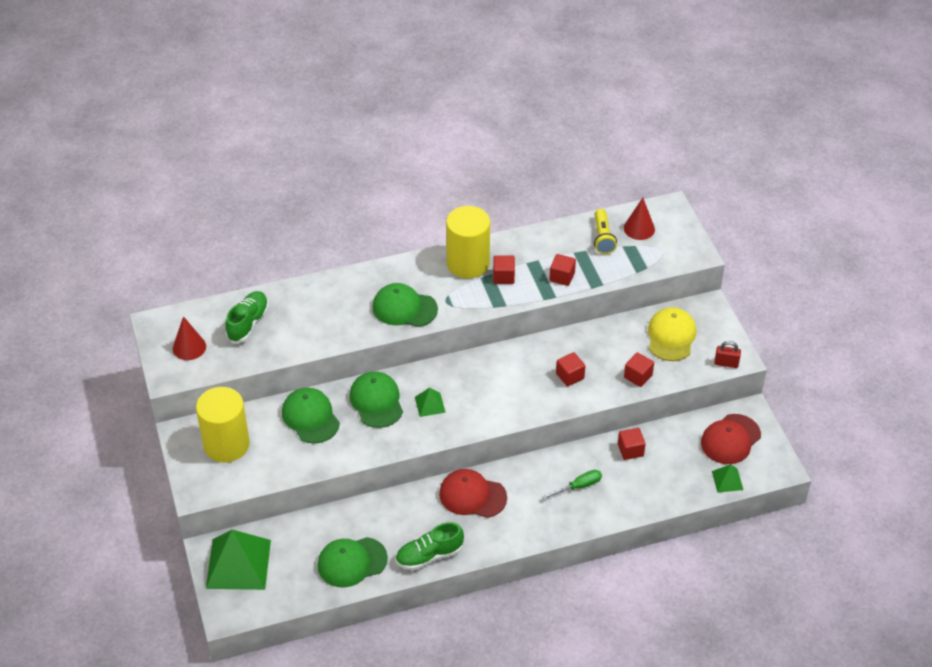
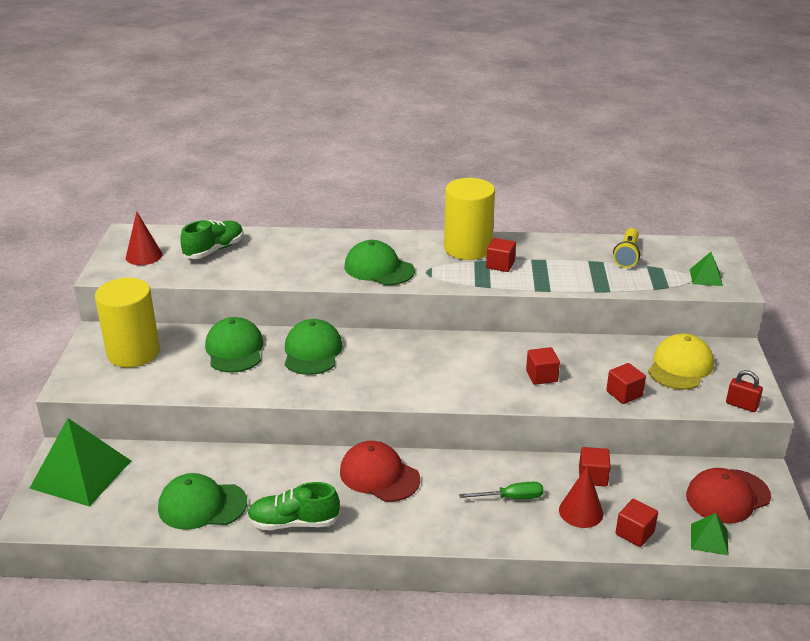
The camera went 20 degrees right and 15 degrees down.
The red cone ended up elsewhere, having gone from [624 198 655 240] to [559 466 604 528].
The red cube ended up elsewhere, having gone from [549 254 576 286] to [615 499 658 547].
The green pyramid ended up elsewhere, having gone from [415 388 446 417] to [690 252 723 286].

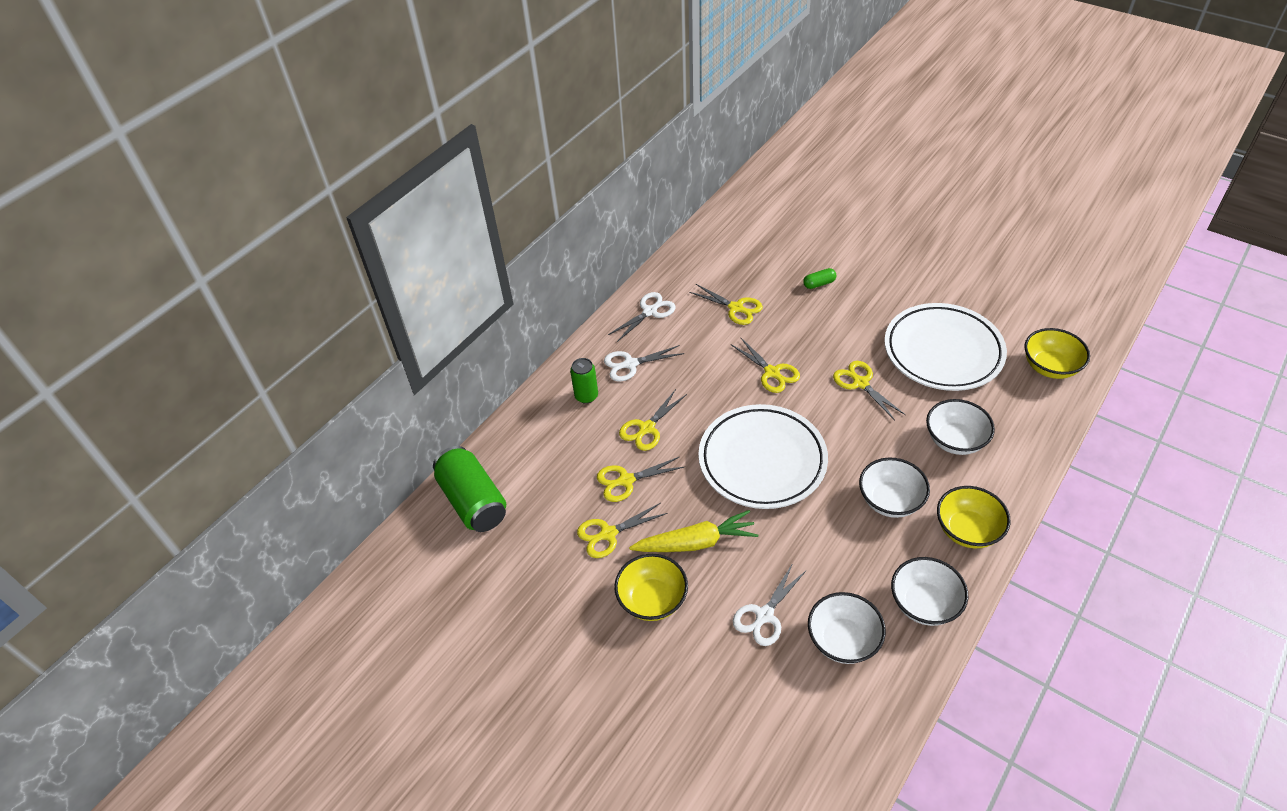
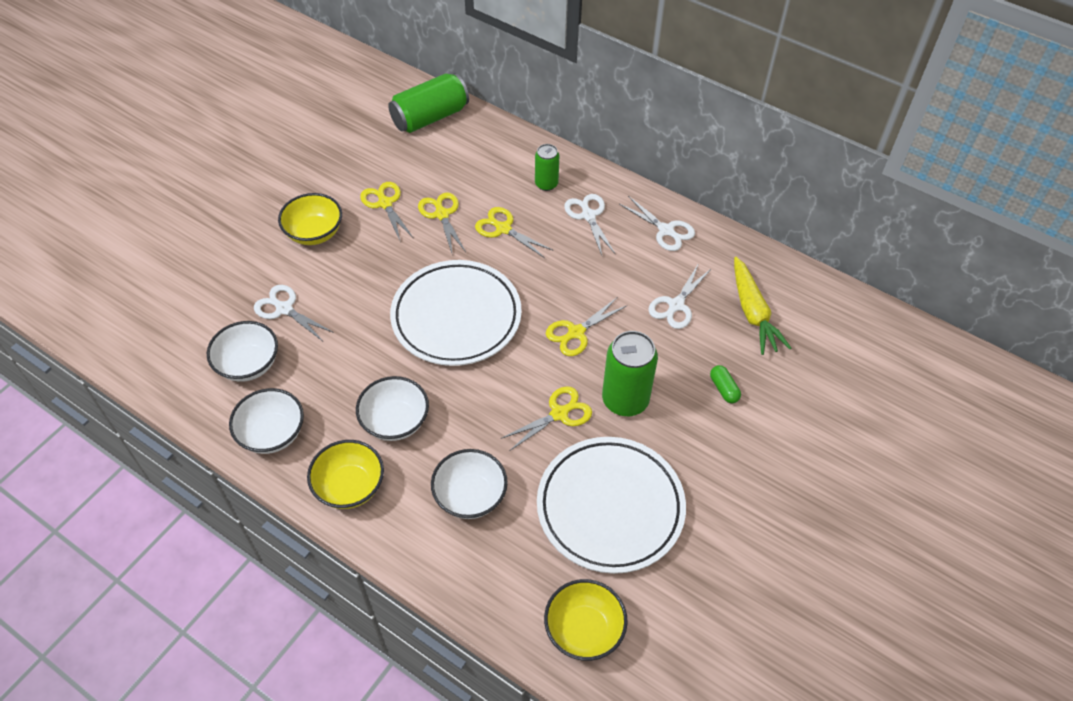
The camera went 85 degrees right and 5 degrees up.
The second view gained the green can at [602 331 658 416].
What was the yellow scissors at [689 284 763 325] turned into the white scissors at [648 263 712 329].
The yellow carrot ended up elsewhere, having gone from [629 510 758 552] to [734 257 791 355].

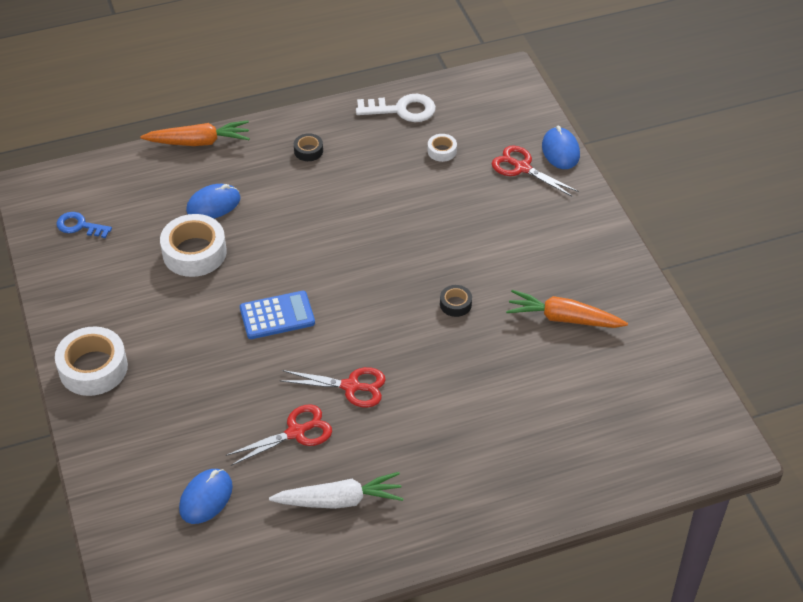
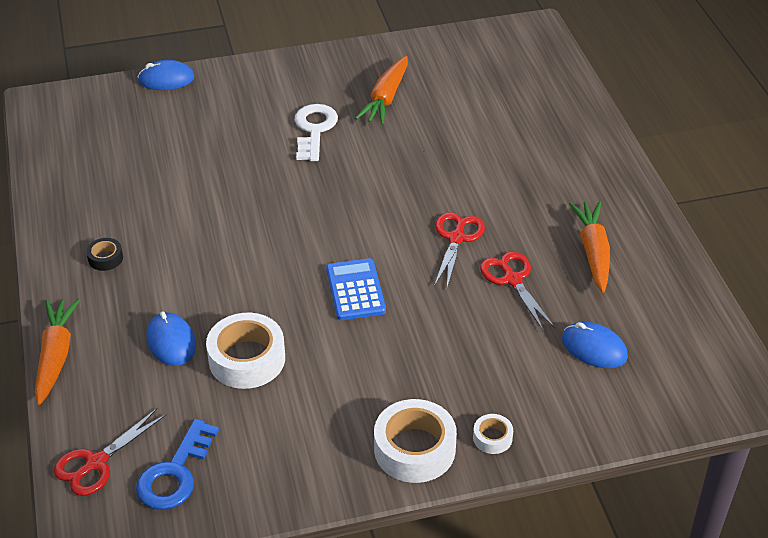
The camera went 85 degrees left and 5 degrees down.
The red scissors ended up elsewhere, having gone from [492 145 579 197] to [53 408 167 496].
The size of the blue key at [56 212 112 238] changed by a factor of 1.50.
The white key ended up elsewhere, having gone from [356 94 436 122] to [295 104 338 161].
The white tape ended up elsewhere, having gone from [428 134 457 162] to [473 414 513 454].
What was the white carrot at [269 472 404 509] turned into the orange carrot at [569 201 610 293].
The second view lost the black tape at [440 285 472 317].

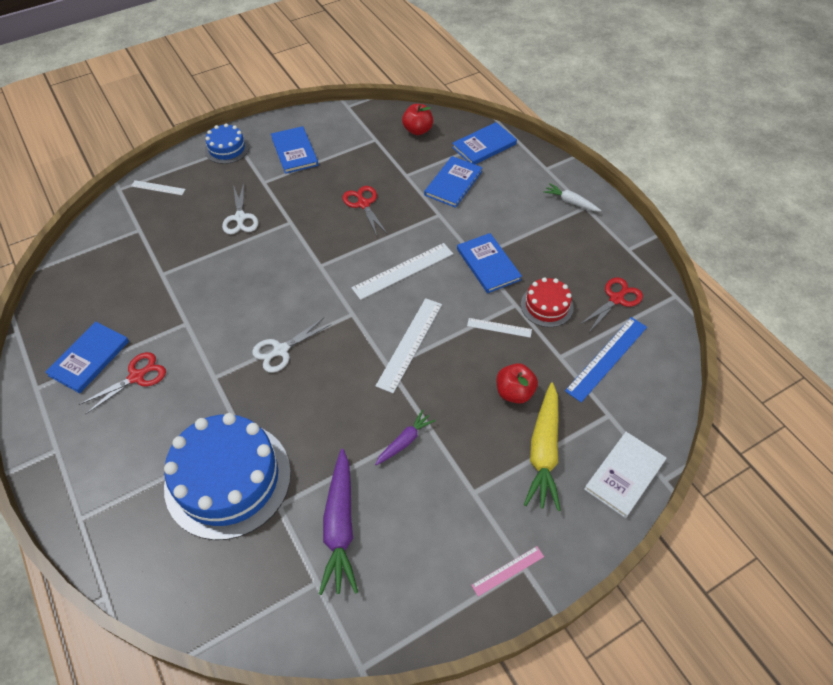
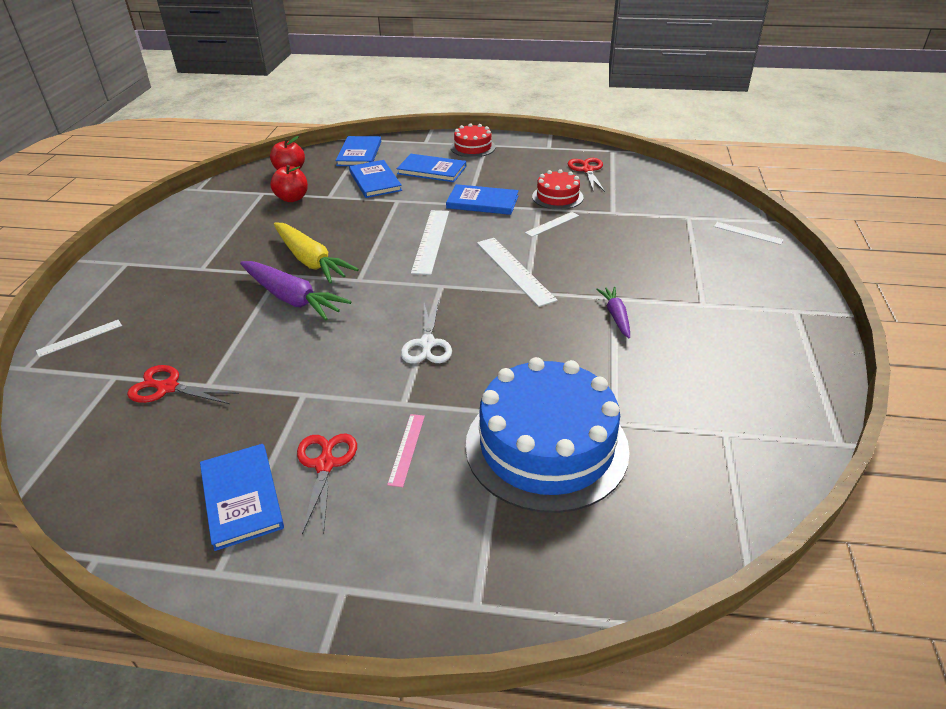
The camera went 50 degrees left and 15 degrees down.
The red scissors ended up elsewhere, having gone from [343 186 387 236] to [127 365 239 404].
The purple carrot ended up elsewhere, having gone from [319 449 358 595] to [240 261 352 321].
The red apple ended up elsewhere, having gone from [497 363 538 404] to [270 165 308 202].
The yellow carrot ended up elsewhere, having gone from [524 382 561 511] to [274 222 359 284].
The pink ruler ended up elsewhere, having gone from [471 546 544 597] to [387 414 425 487].
The blue book ended up elsewhere, having gone from [271 126 319 174] to [397 154 466 182].
Where the white carrot stood at [543 183 601 212], the red cake came to stand at [451 123 496 157].
Where the white book stood at [584 432 666 518], the white ruler came to stand at [714 222 784 245].
The second view lost the blue cake at [205 123 249 164].
The second view lost the white scissors at [222 183 258 234].
The second view lost the blue ruler at [565 317 647 402].

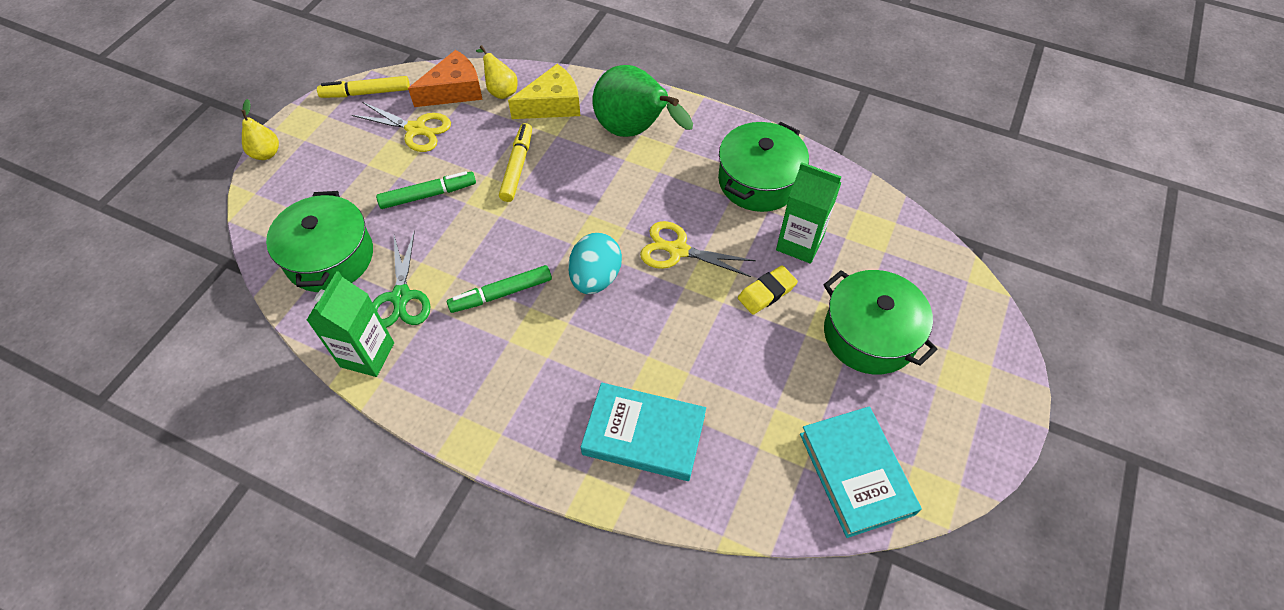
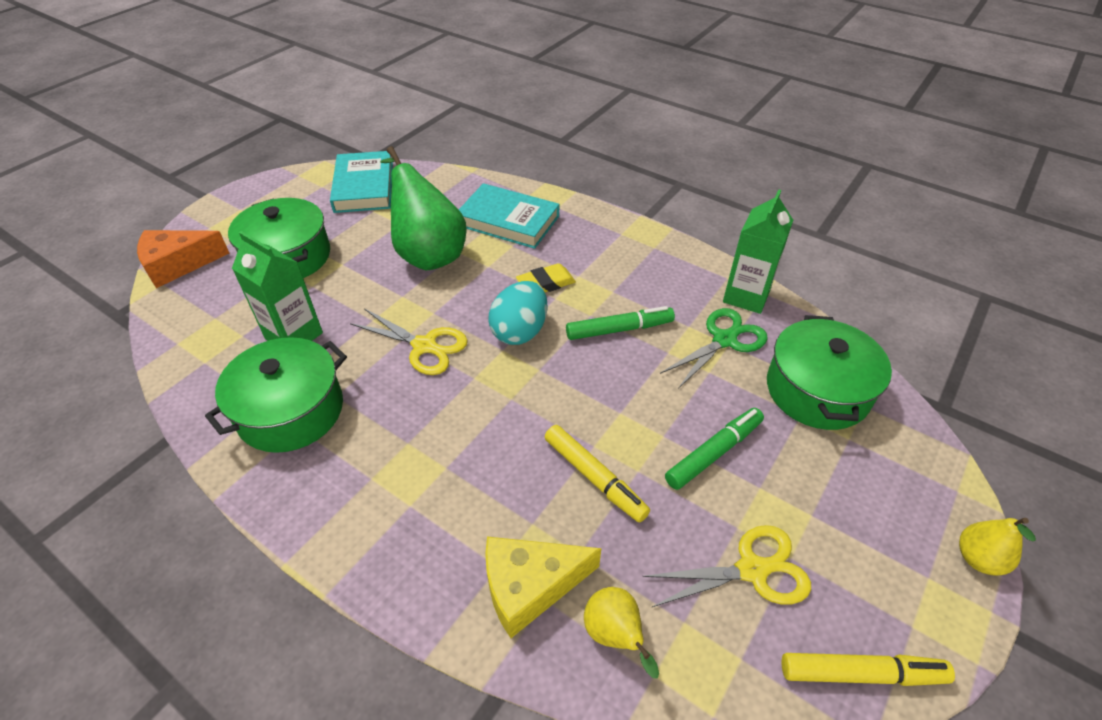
The camera went 170 degrees left and 10 degrees down.
The orange cheese ended up elsewhere, having gone from [408 50 483 107] to [137 230 229 288].
The green pear ended up elsewhere, having gone from [593 65 693 137] to [380 146 467 270].
The yellow eraser ended up elsewhere, having gone from [738 265 798 314] to [516 263 576 292].
The yellow marker at [499 123 532 202] ended up facing another way, 60 degrees counterclockwise from before.
The yellow scissors at [352 102 451 152] ended up facing another way, 135 degrees clockwise from before.
The green scissors at [372 230 430 328] ended up facing another way, 45 degrees clockwise from before.
The green marker at [376 171 476 209] ended up facing another way, 150 degrees clockwise from before.

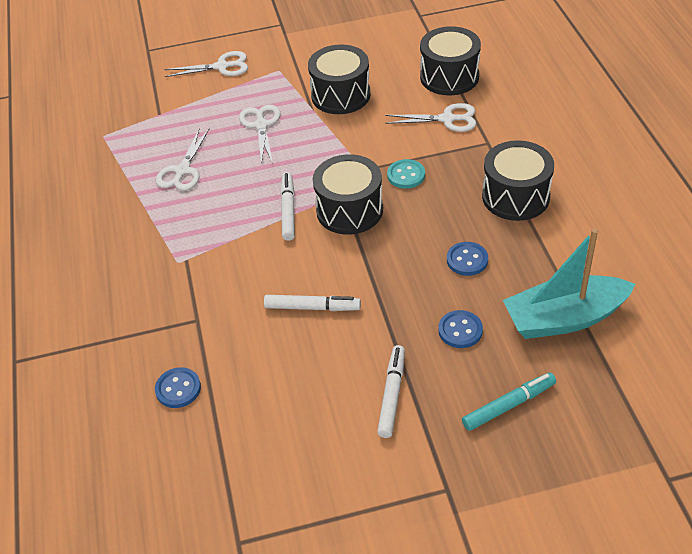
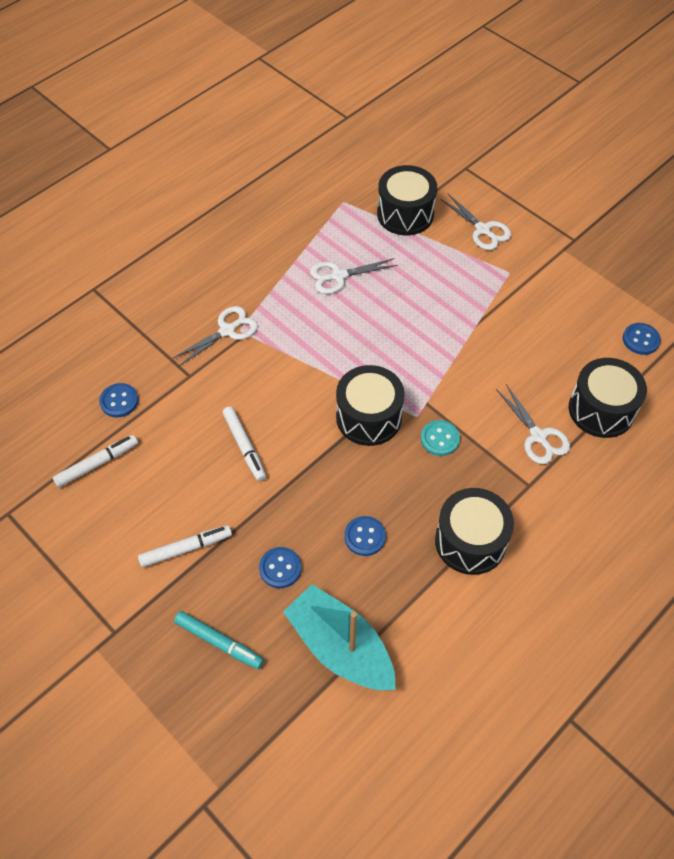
The camera went 55 degrees right and 10 degrees up.
The white marker ended up elsewhere, having gone from [280 172 295 241] to [52 435 138 488].
The white scissors ended up elsewhere, having gone from [239 105 281 165] to [172 306 258 366].
The black drum ended up elsewhere, having gone from [308 44 371 114] to [377 165 437 235].
The second view gained the blue button at [623 323 661 355].

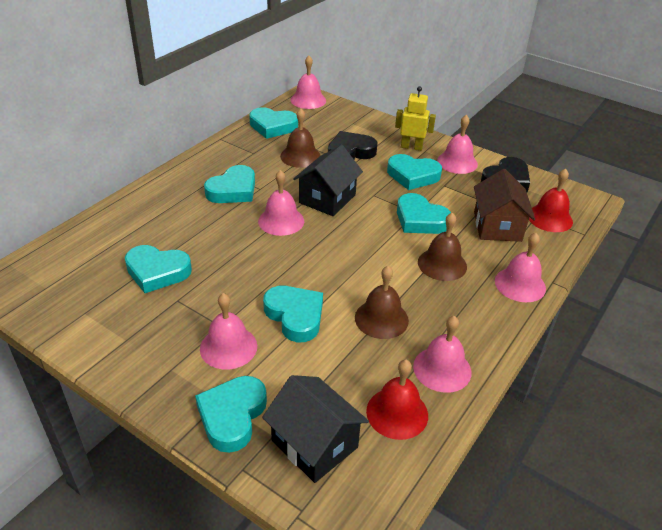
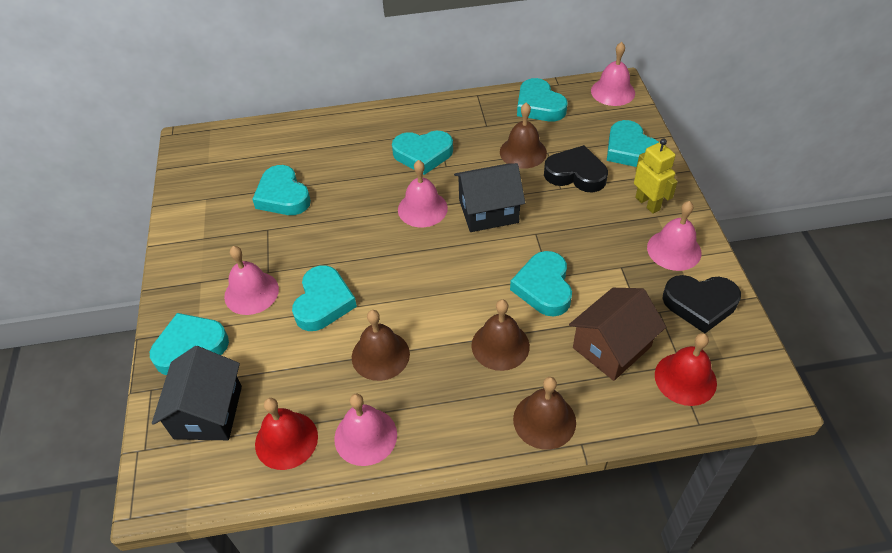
The camera went 50 degrees right and 10 degrees up.
What was the pink bell at [495 233 546 302] turned into the brown bell at [513 377 576 450].
The turquoise heart ended up elsewhere, having gone from [387 154 442 190] to [607 120 659 167].

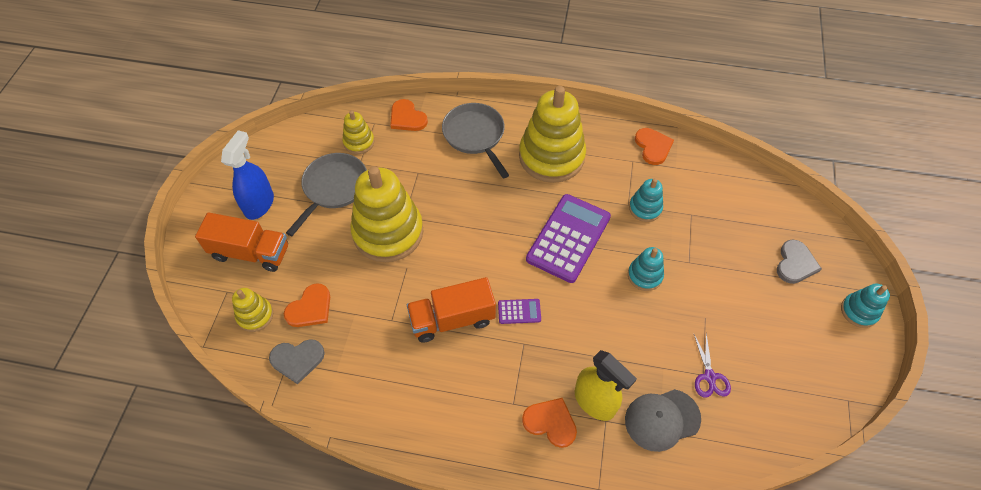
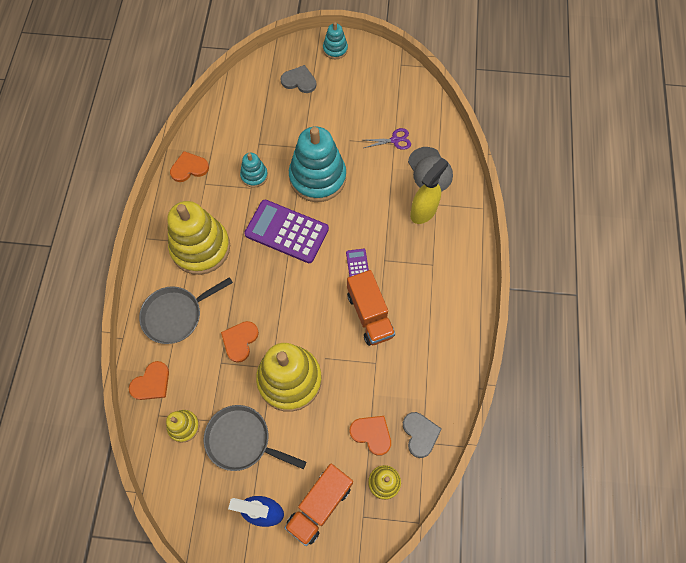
The camera went 95 degrees left and 10 degrees up.
The orange heart ended up elsewhere, having gone from [522 398 577 448] to [221 321 259 363].
The orange truck at [195 212 288 272] ended up facing another way, 150 degrees counterclockwise from before.
The size of the turquoise stacking toy at [628 247 664 291] changed by a factor of 2.09.

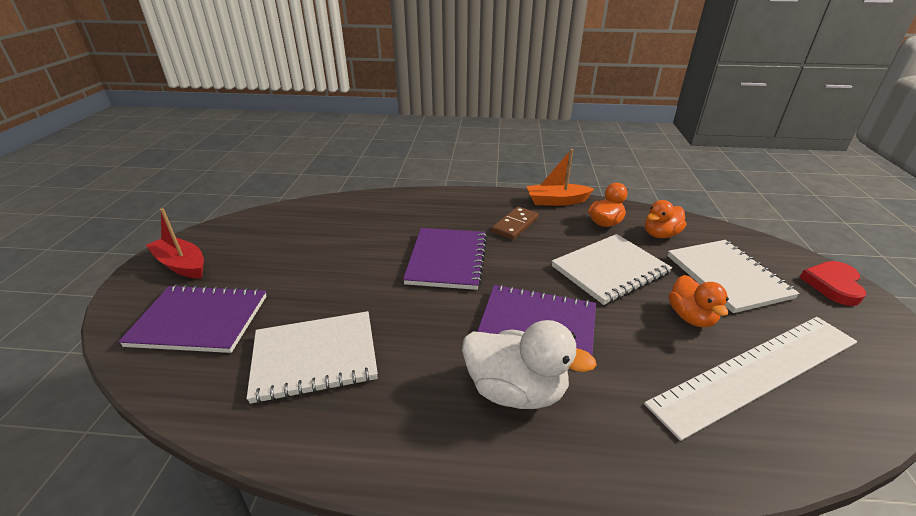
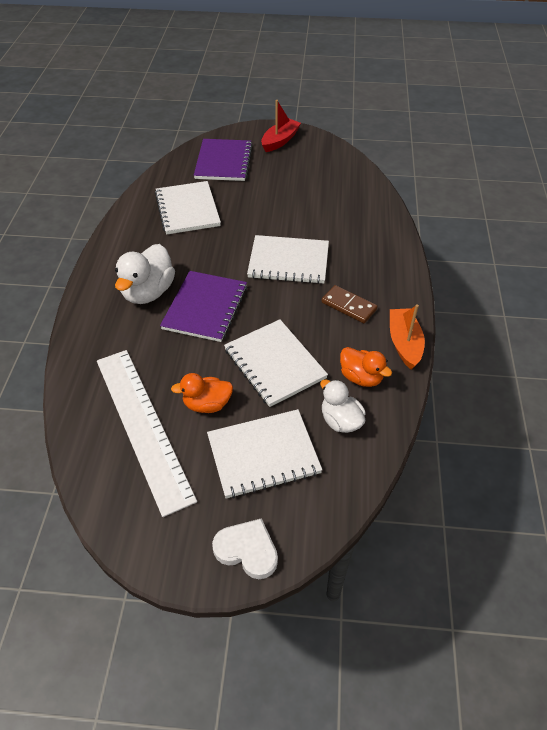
The camera went 90 degrees right and 15 degrees up.
What was the red heart at [800 261 866 306] turned into the white heart at [212 518 278 579].
What was the purple notebook at [403 228 487 290] turned into the white notebook at [247 235 329 284].
What was the orange duck at [645 200 686 238] turned into the white duck at [320 379 366 433].

